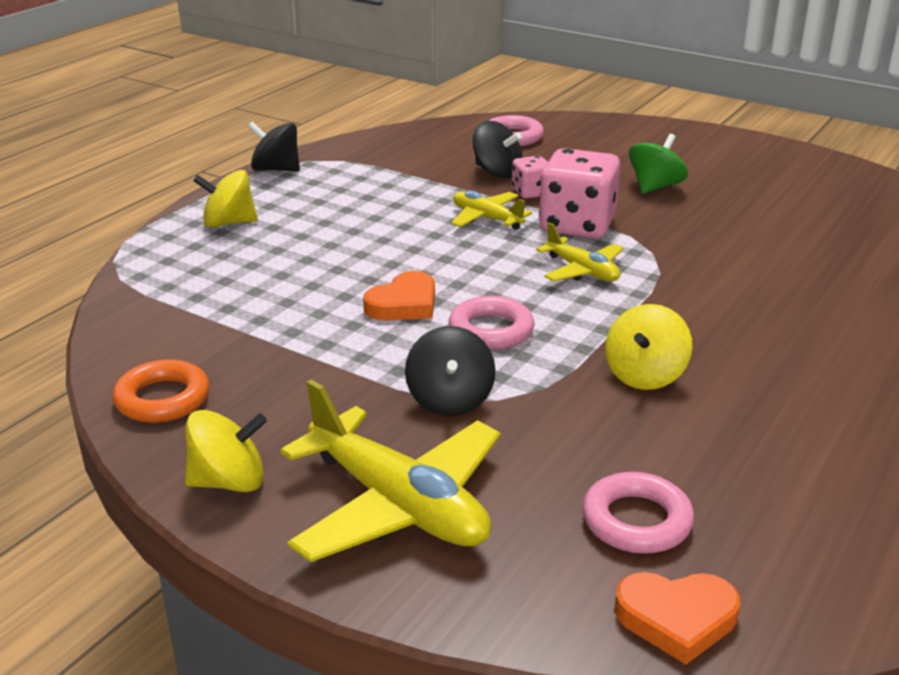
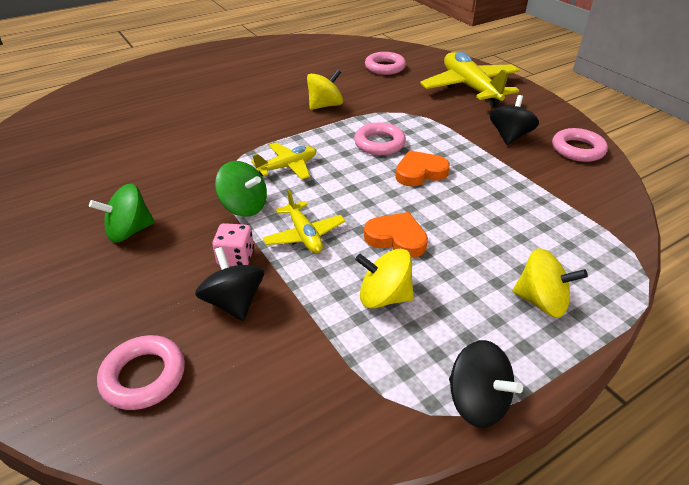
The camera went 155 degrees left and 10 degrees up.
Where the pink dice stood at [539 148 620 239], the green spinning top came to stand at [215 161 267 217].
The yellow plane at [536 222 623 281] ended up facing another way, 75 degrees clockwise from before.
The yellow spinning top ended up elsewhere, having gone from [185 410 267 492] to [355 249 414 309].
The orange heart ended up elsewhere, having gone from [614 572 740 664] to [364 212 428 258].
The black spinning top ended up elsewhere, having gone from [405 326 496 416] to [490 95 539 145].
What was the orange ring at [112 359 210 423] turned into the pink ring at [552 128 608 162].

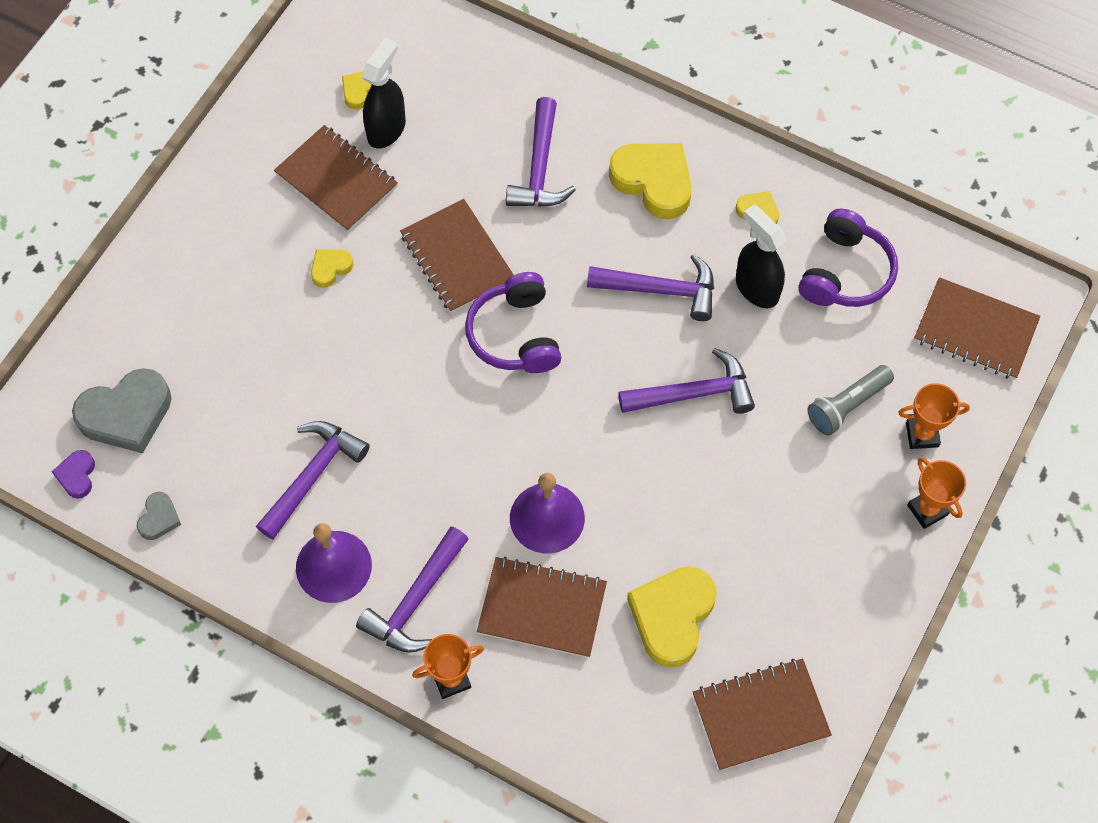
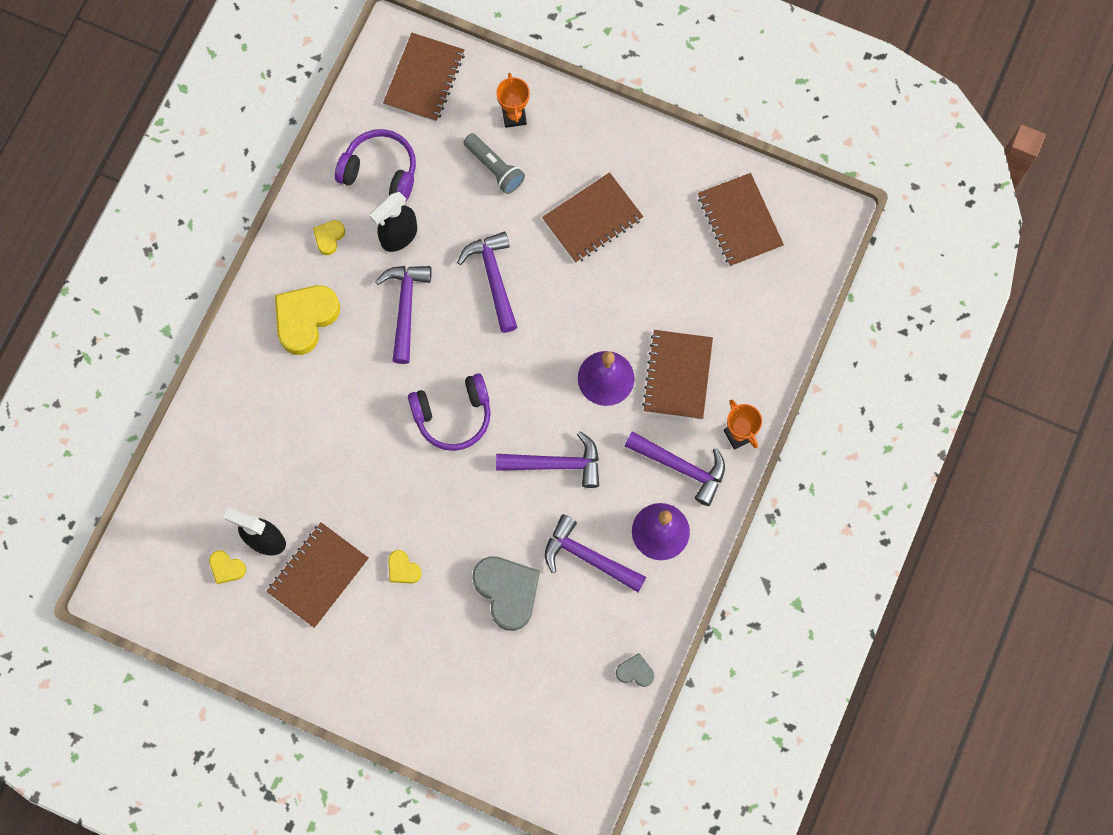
The camera went 95 degrees left and 10 degrees up.
The grey heart ended up elsewhere, having gone from [72 368 171 453] to [472 556 540 631].
The purple hammer ended up elsewhere, having gone from [506 97 576 207] to [496 431 599 488].
The brown notebook ended up elsewhere, having gone from [400 199 514 313] to [542 172 643 263].
The second view lost the purple heart at [52 450 95 499].
The second view lost the yellow heart at [627 566 717 668].
The second view lost the orange trophy at [907 457 966 529].

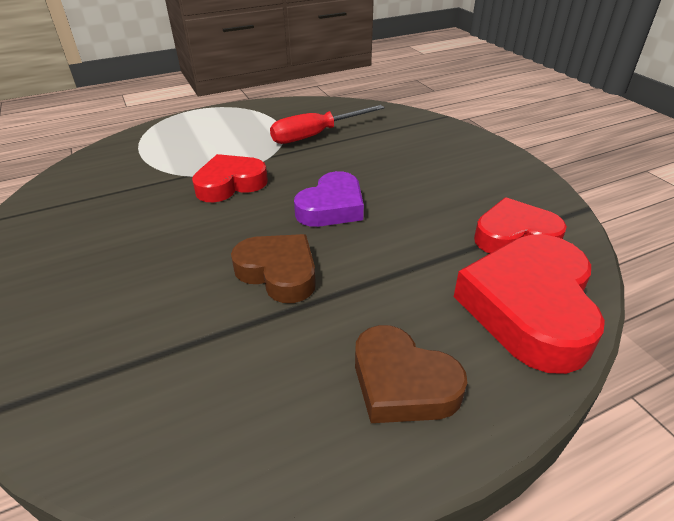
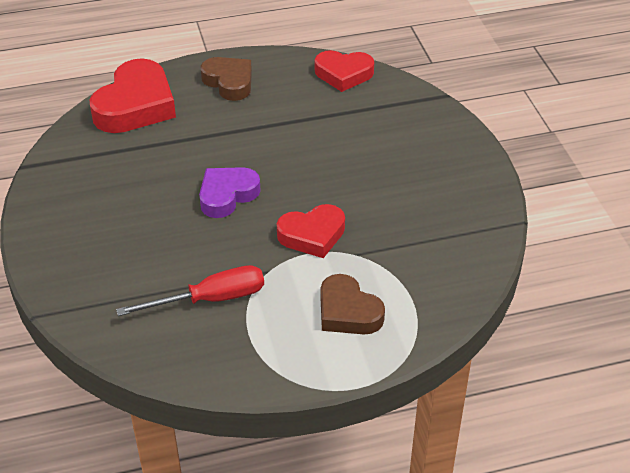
The camera went 170 degrees left and 5 degrees up.
The red heart ended up elsewhere, having gone from [474 197 567 253] to [315 50 374 92].
The brown heart ended up elsewhere, having gone from [231 234 316 303] to [321 274 385 335].

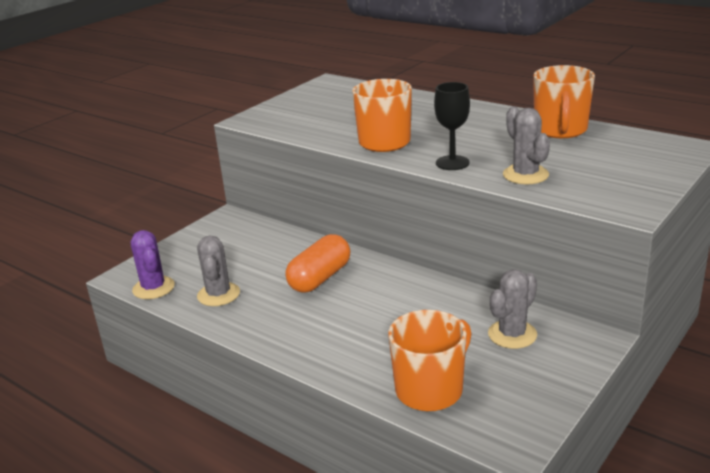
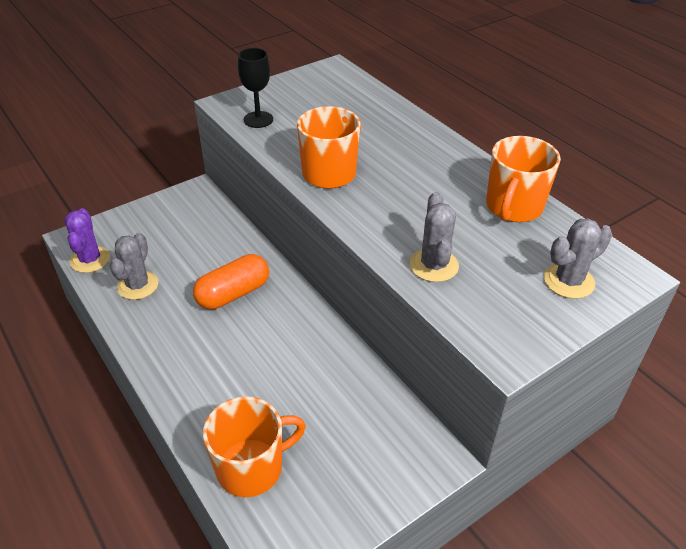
The camera went 15 degrees right and 15 degrees up.
The black goblet ended up elsewhere, having gone from [434 82 470 170] to [238 48 273 128].
The grey cactus ended up elsewhere, having gone from [488 269 537 349] to [544 218 612 299].

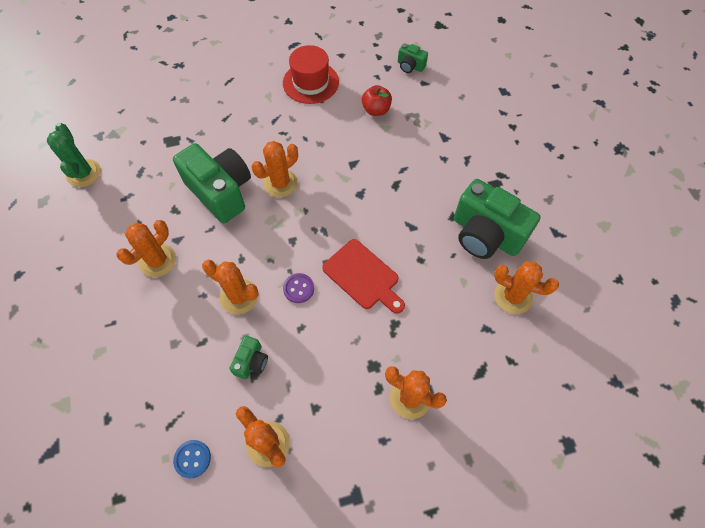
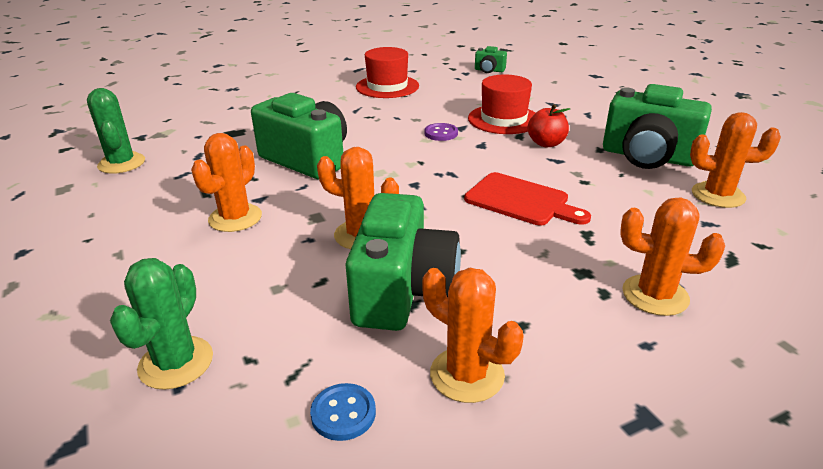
The camera went 10 degrees left and 30 degrees down.
The second view gained the green cactus at [110 258 213 390].
The size of the green camera at [229 336 268 379] changed by a factor of 2.19.
The purple button ended up elsewhere, having gone from [283 273 314 303] to [425 123 458 141].
The second view gained the red hat at [468 74 535 134].
The red apple ended up elsewhere, having gone from [362 85 392 116] to [527 104 570 147].
The second view lost the orange cactus at [252 141 298 197].

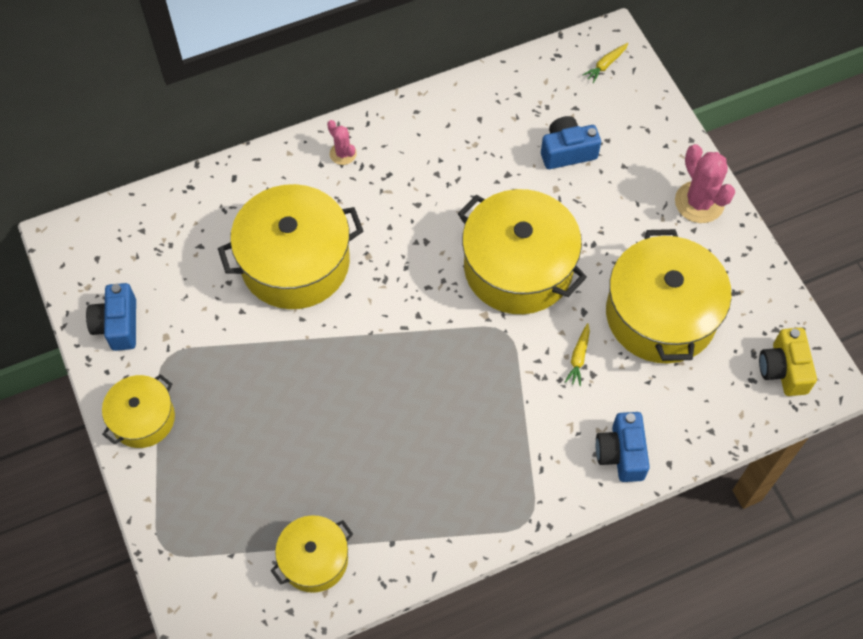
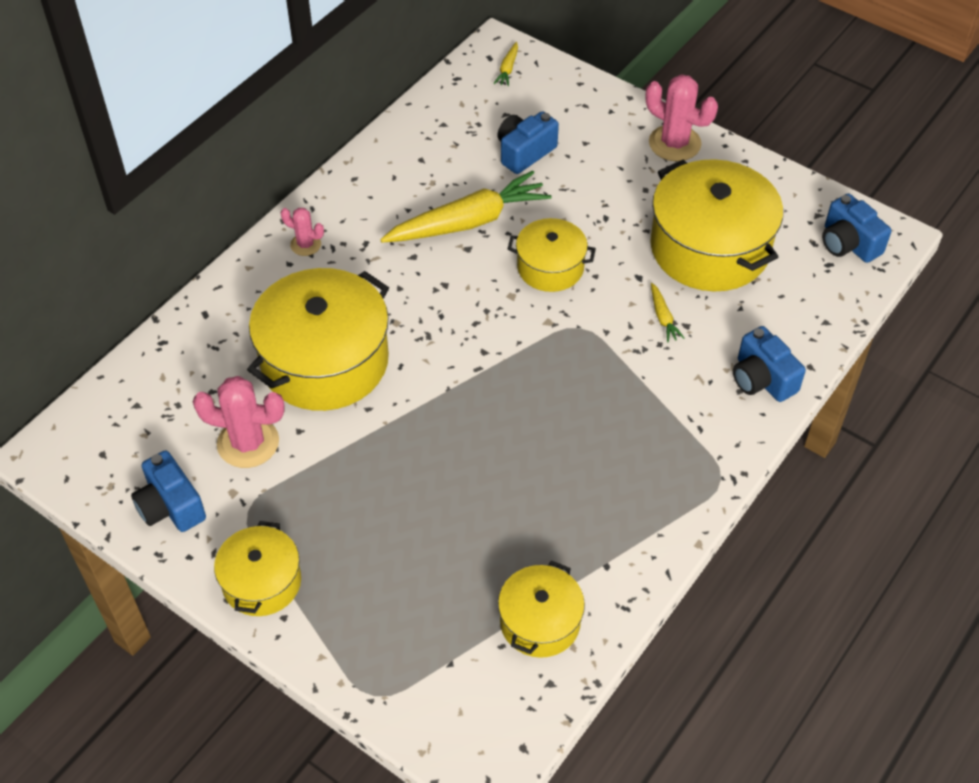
The camera went 30 degrees left and 10 degrees down.
The second view gained the pink cactus at [193 376 285 468].
The second view gained the yellow carrot at [380 171 552 242].
The size of the yellow pot at [458 189 587 314] changed by a factor of 0.55.
What was the yellow camera at [759 328 817 396] turned into the blue camera at [822 194 892 263].

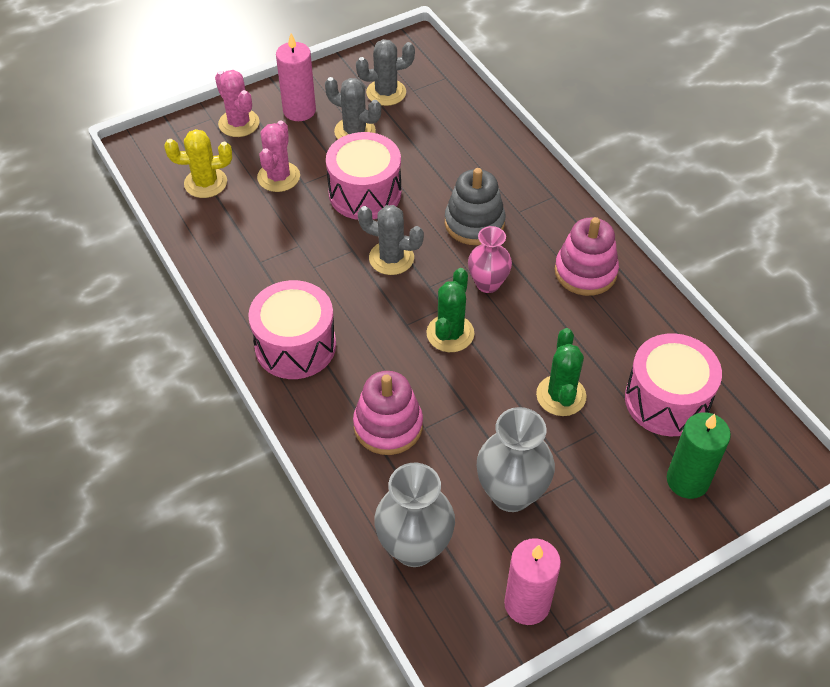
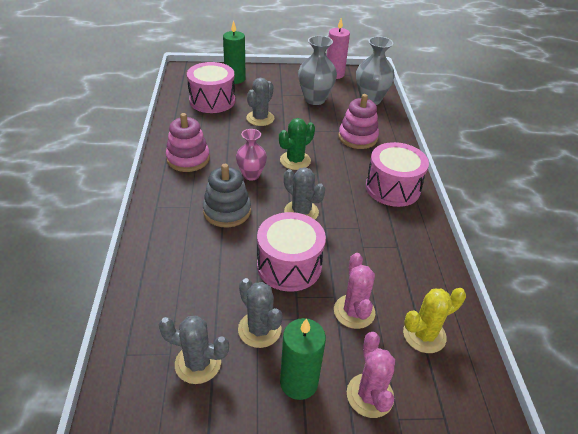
The camera went 155 degrees left and 10 degrees down.
What was the green cactus at [536 328 586 416] turned into the grey cactus at [246 78 274 126].
What was the pink candle at [276 34 316 121] turned into the green candle at [280 318 326 400].
The pink cactus at [257 120 300 192] ended up facing another way, 45 degrees counterclockwise from before.
The yellow cactus at [164 129 232 198] ended up facing another way, 45 degrees counterclockwise from before.

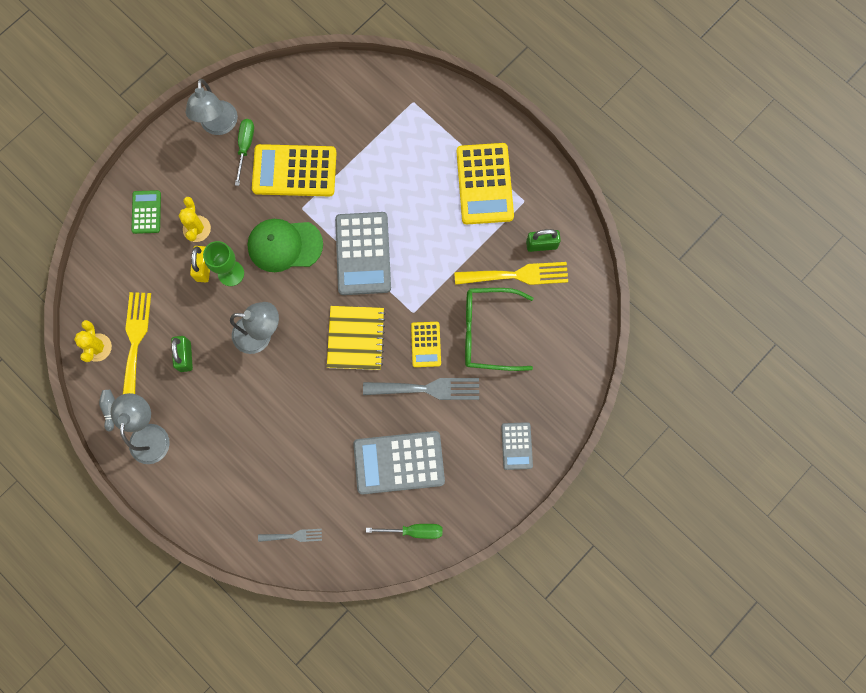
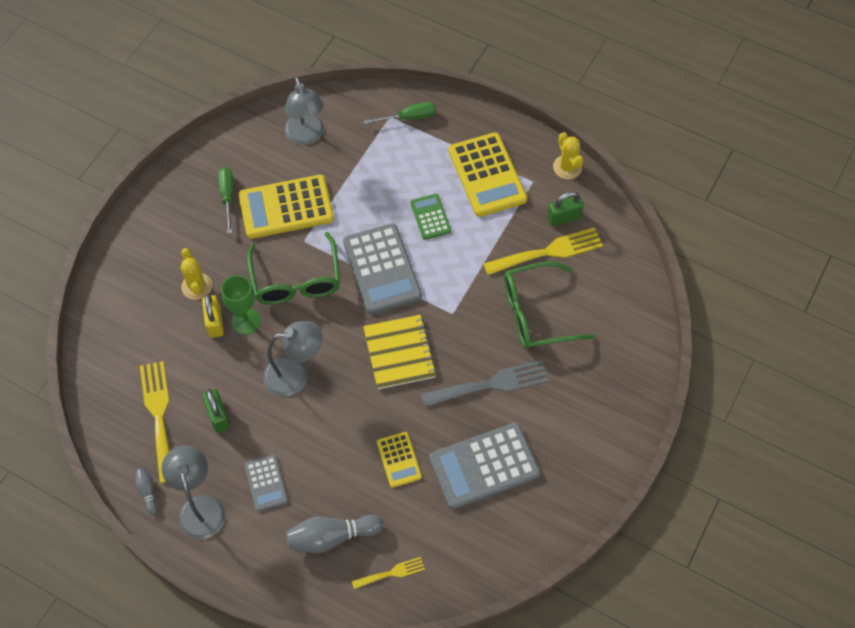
The camera went 15 degrees left and 15 degrees down.
The grey calculator ended up elsewhere, having gone from [501 422 533 470] to [244 455 288 512].
Where the green cap stood at [247 219 323 272], the green glasses came to stand at [247 232 340 305].
The grey lamp ended up elsewhere, having gone from [186 79 238 135] to [284 77 324 145].
The second view gained the grey bowling pin at [286 515 383 553].
What was the grey fork at [258 529 322 542] turned into the yellow fork at [352 557 425 589].
The green screwdriver ended up elsewhere, having gone from [366 524 442 539] to [364 102 436 124].
The yellow calculator ended up elsewhere, having gone from [411 322 441 367] to [377 432 422 488].
The green calculator ended up elsewhere, having gone from [131 190 161 234] to [410 194 451 240].
The yellow cactus ended up elsewhere, having gone from [74 320 112 362] to [553 132 584 179].

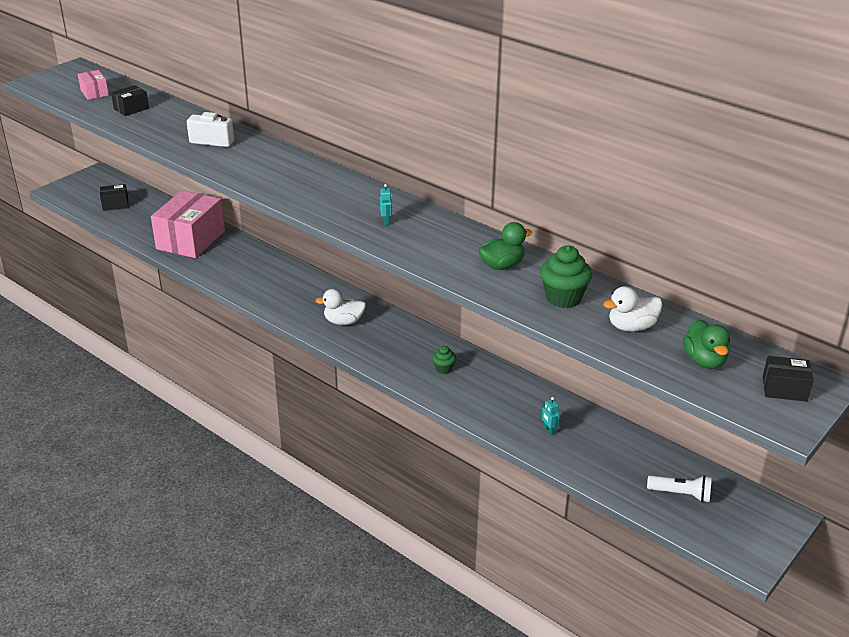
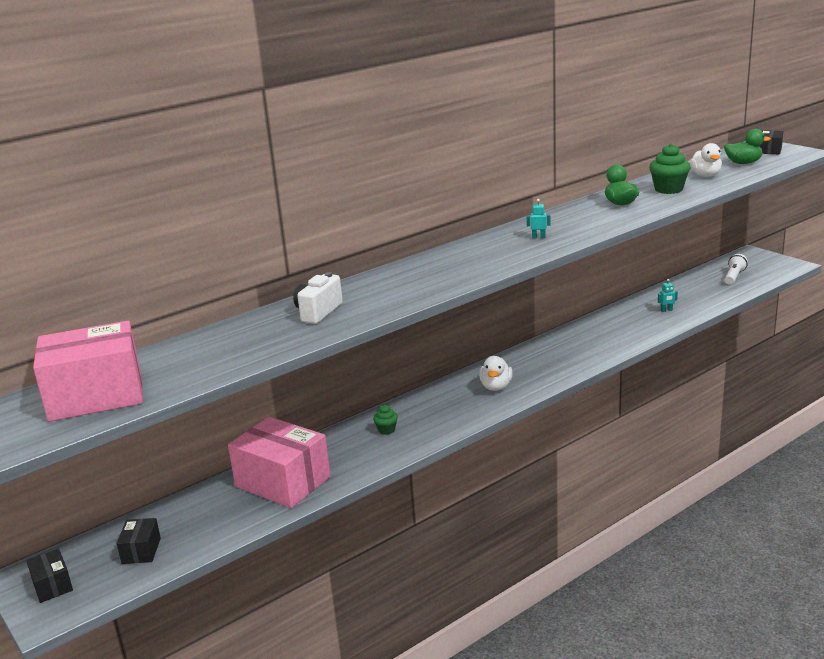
The camera went 75 degrees left and 10 degrees down.
The black box ended up elsewhere, having gone from [111 85 149 116] to [26 549 73 603].
The size of the pink box at [78 70 109 100] changed by a factor of 2.16.
The green cupcake ended up elsewhere, having gone from [432 346 456 374] to [373 405 398 435].

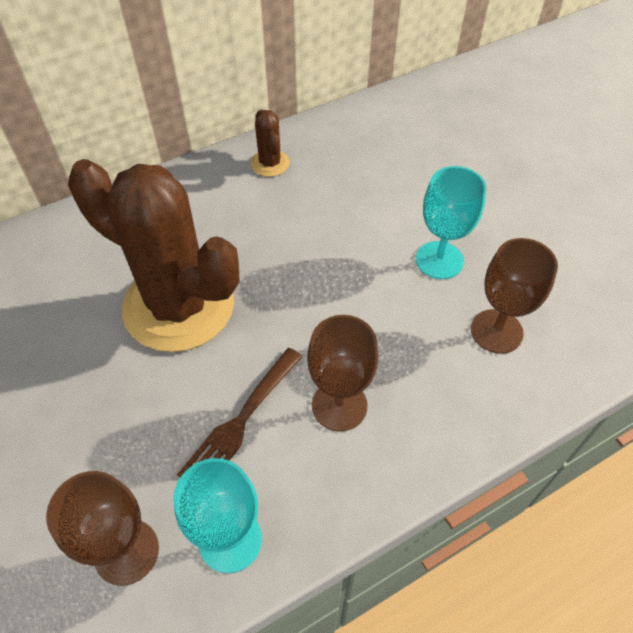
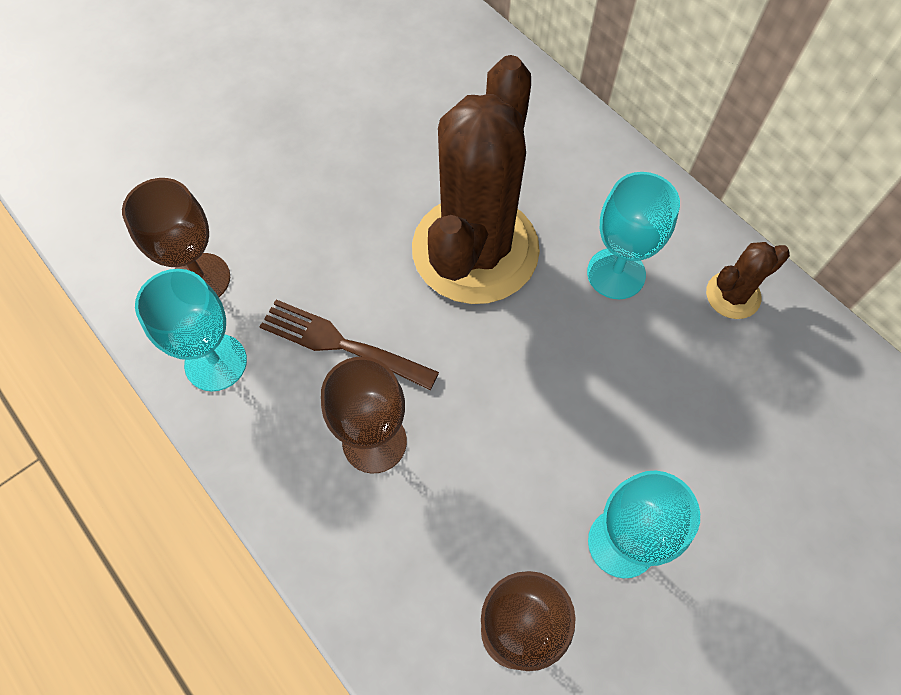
The camera went 80 degrees right and 10 degrees up.
The second view gained the turquoise goblet at [587 172 680 299].

